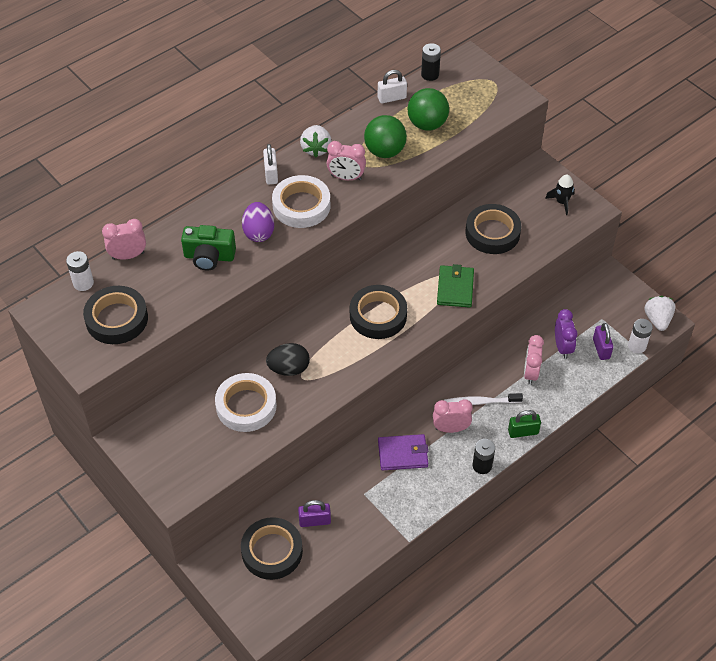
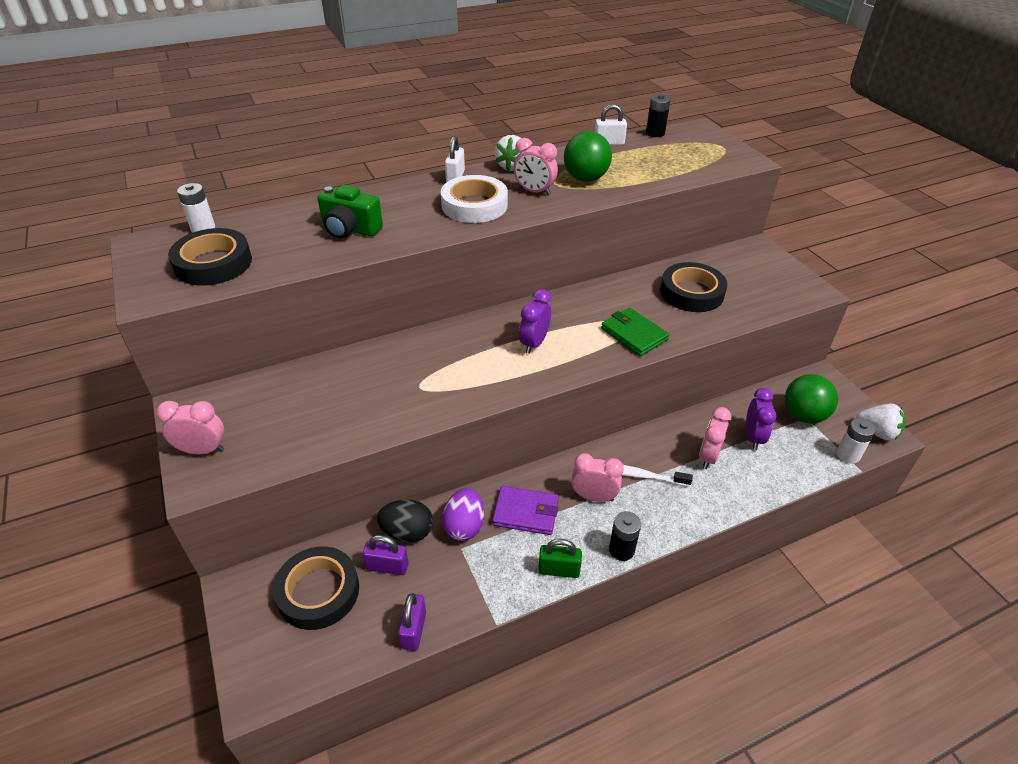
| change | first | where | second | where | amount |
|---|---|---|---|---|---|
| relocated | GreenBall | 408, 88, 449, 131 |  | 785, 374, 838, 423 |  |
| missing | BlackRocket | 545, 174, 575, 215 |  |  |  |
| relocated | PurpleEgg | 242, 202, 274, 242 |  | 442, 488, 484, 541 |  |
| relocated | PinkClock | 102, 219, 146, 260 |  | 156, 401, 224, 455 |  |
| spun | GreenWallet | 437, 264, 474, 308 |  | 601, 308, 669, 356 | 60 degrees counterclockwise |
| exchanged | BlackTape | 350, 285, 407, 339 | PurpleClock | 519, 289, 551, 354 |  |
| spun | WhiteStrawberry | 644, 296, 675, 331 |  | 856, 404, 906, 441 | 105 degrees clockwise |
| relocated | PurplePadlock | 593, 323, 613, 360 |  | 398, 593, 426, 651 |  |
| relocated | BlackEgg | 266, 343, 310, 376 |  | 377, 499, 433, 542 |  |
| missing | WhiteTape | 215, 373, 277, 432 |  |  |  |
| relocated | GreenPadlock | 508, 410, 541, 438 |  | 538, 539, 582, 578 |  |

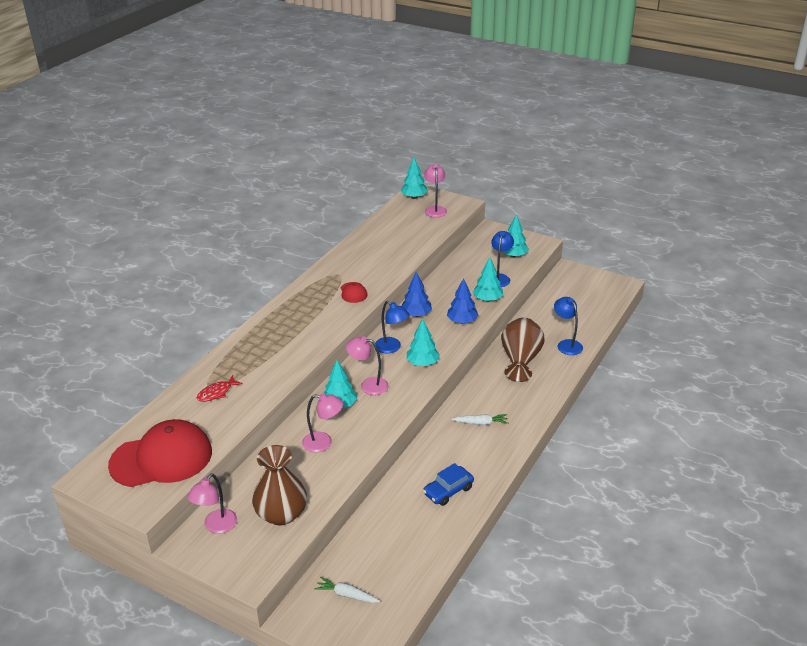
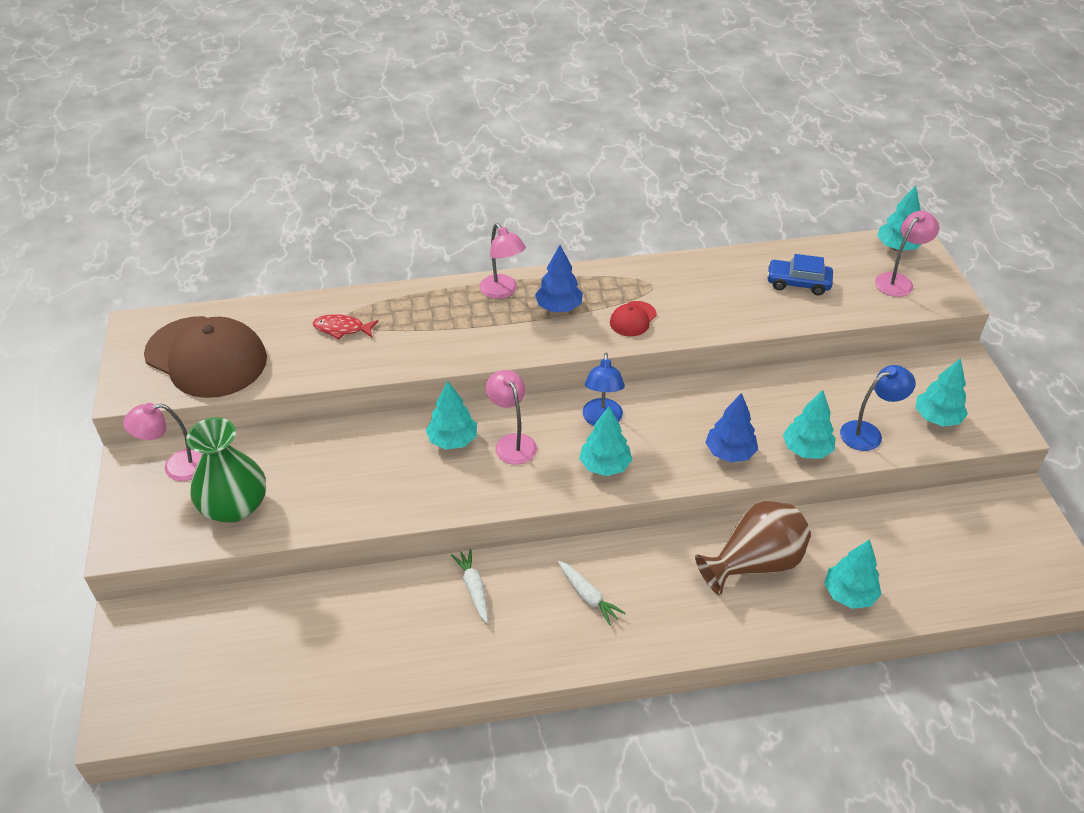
| change | first | where | second | where | amount |
|---|---|---|---|---|---|
| relocated | BlueTree | 402, 272, 432, 317 |  | 535, 245, 583, 312 |  |
| exchanged | BlueLamp | 554, 297, 583, 355 | TurquoiseTree | 824, 539, 881, 609 |  |
| relocated | PinkLamp | 302, 393, 343, 453 |  | 480, 223, 526, 299 |  |
| colour | RedCap | 108, 419, 212, 487 | BrownCap | 144, 316, 267, 398 |  |
| colour | BrownVase | 252, 445, 307, 525 | GreenVase | 186, 417, 266, 523 |  |
| relocated | BlueCar | 423, 463, 474, 506 |  | 767, 254, 833, 295 |  |
| relocated | WhiteCarrot | 314, 577, 380, 603 |  | 451, 549, 488, 623 |  |

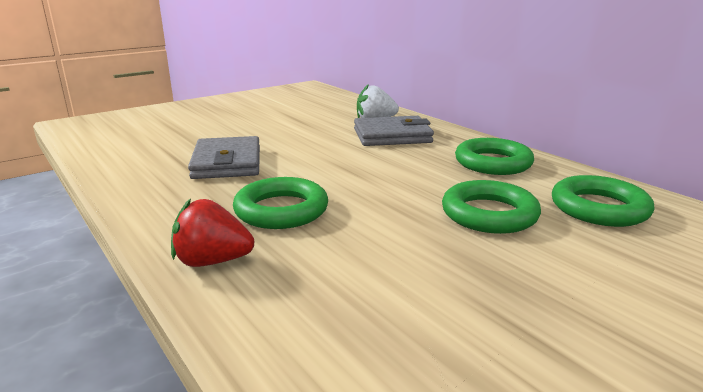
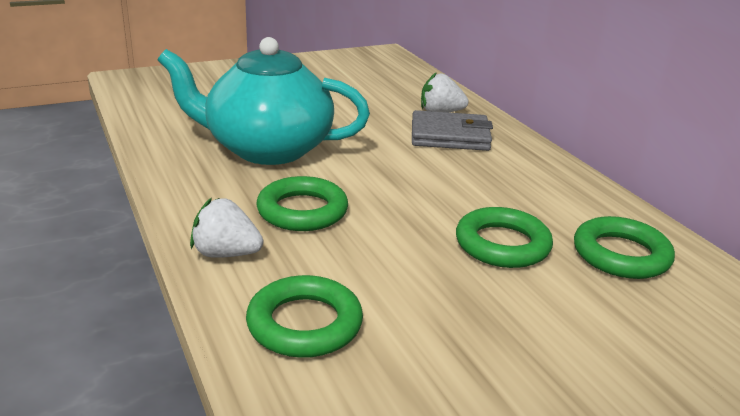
| change | first | where | second | where | amount |
|---|---|---|---|---|---|
| exchanged | GreyWallet | 188, 136, 260, 179 | TurquoiseTeapot | 158, 37, 370, 165 |  |
| relocated | GreenRing | 455, 138, 534, 175 |  | 246, 275, 363, 358 |  |
| colour | RedStrawberry | 171, 198, 254, 267 | WhiteStrawberry | 190, 198, 263, 258 |  |

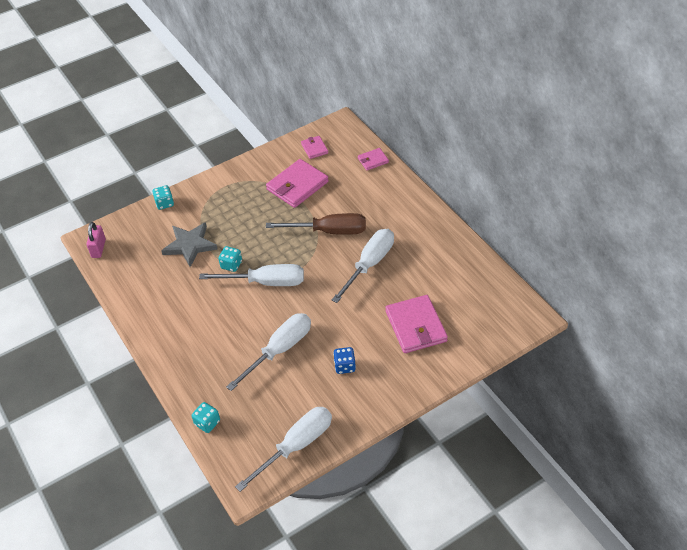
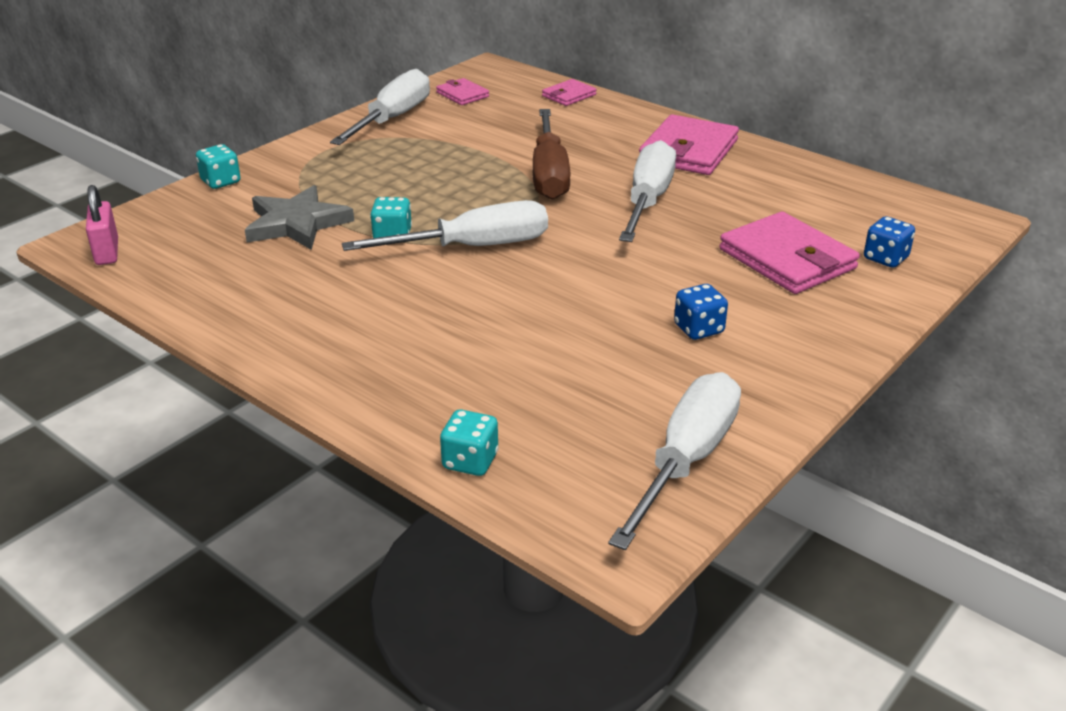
| change | first | where | second | where | amount |
|---|---|---|---|---|---|
| relocated | PinkWallet | 266, 159, 329, 208 |  | 639, 114, 739, 175 |  |
| spun | BrownScrewdriver | 266, 213, 366, 235 |  | 533, 109, 570, 200 | 105 degrees clockwise |
| relocated | WhiteScrewdriver | 226, 313, 311, 391 |  | 330, 69, 430, 145 |  |
| appeared |  |  | BlueDice | 864, 216, 915, 268 |  |

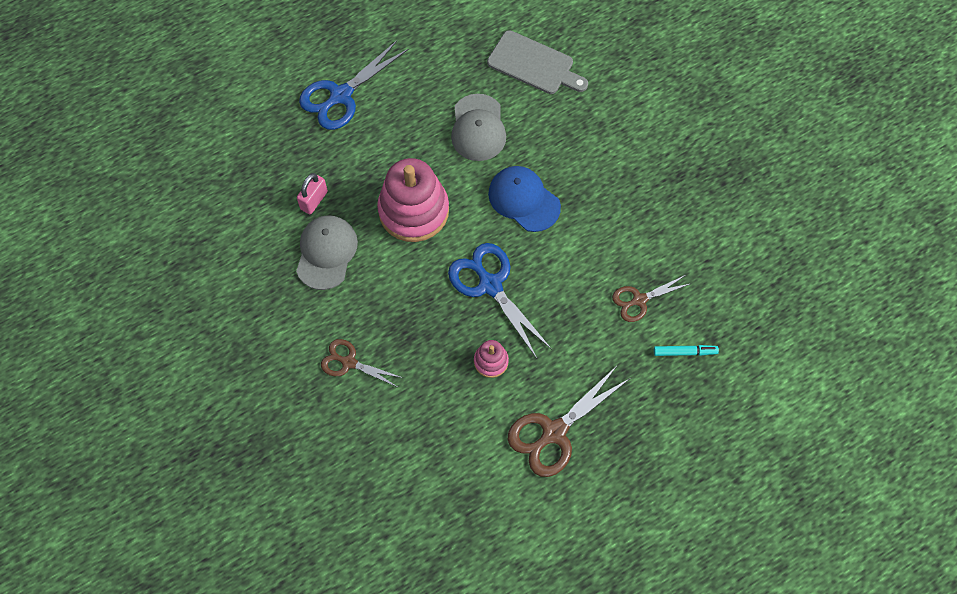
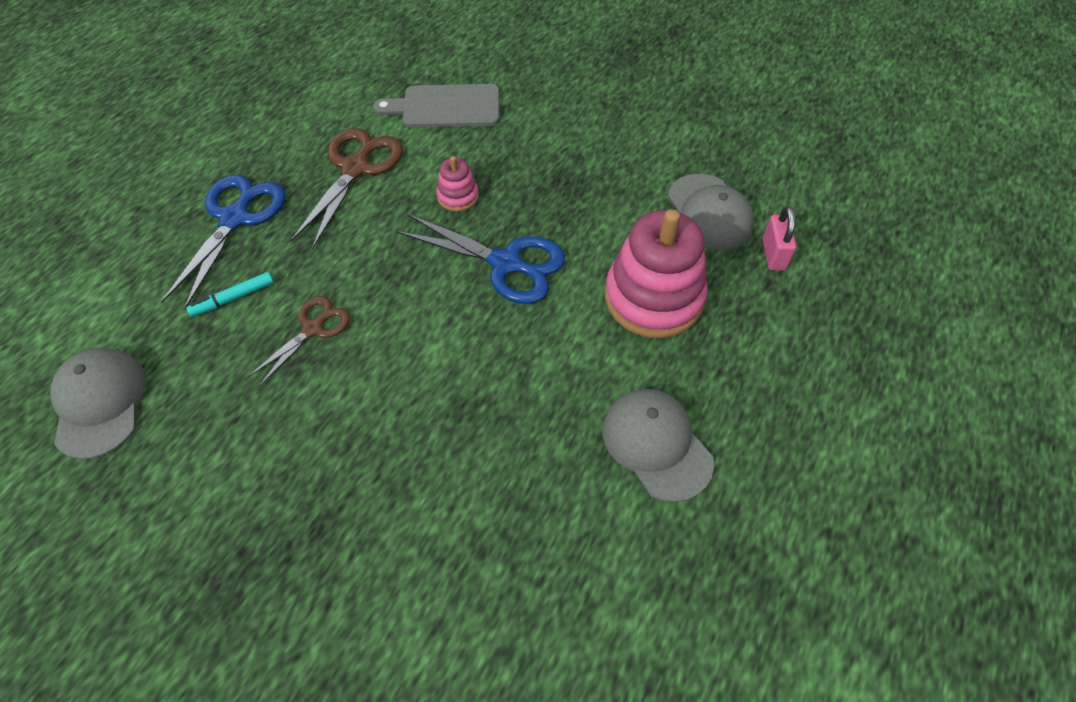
| change | first | where | second | where | amount |
|---|---|---|---|---|---|
| relocated | GreyCuttingBoard | 487, 30, 588, 94 |  | 373, 84, 499, 128 |  |
| relocated | BlueScissors | 299, 41, 408, 130 |  | 161, 175, 285, 309 |  |
| missing | BlueCap | 488, 166, 561, 232 |  |  |  |
| missing | BrownScissors | 321, 339, 403, 388 |  |  |  |
| appeared |  |  | GreyCap | 50, 348, 146, 459 |  |

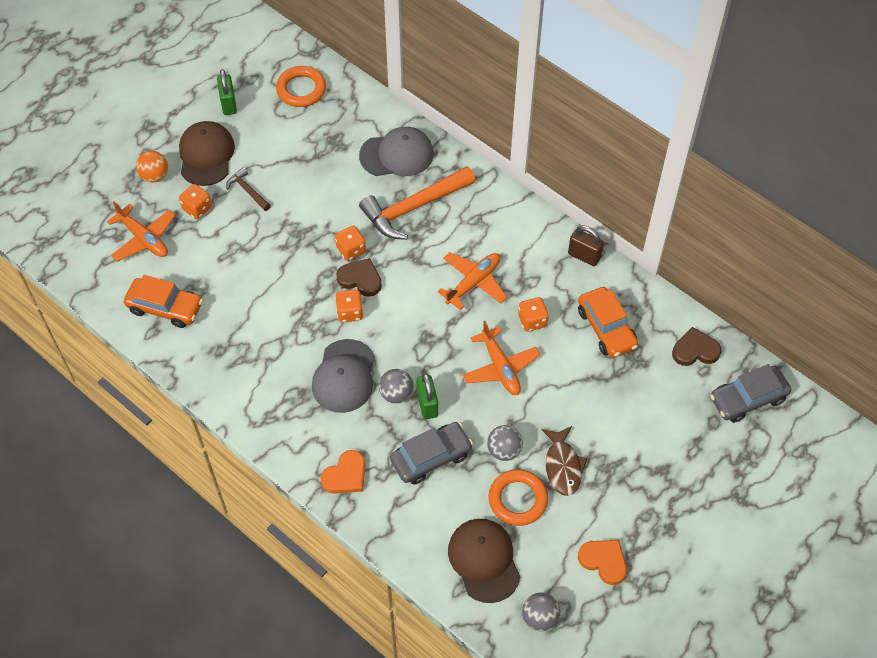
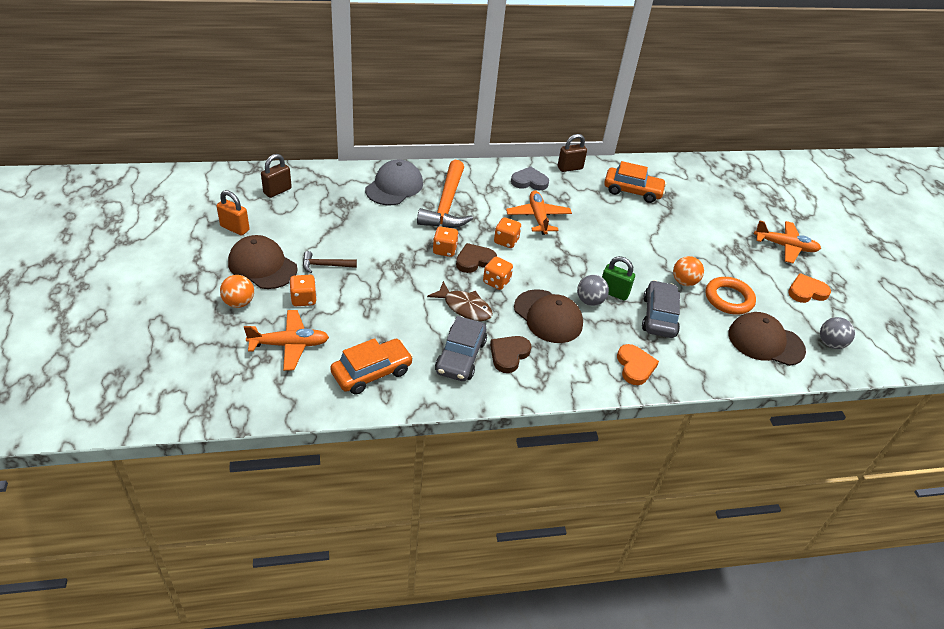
| change | first | where | second | where | amount |
|---|---|---|---|---|---|
| exchanged | OrangeRing | 276, 66, 326, 107 | BrownPadlock | 261, 154, 292, 198 |  |
| colour | GreenPadlock | 217, 69, 237, 115 | OrangePadlock | 217, 190, 250, 236 |  |
| relocated | OrangeDice | 518, 297, 549, 332 |  | 494, 217, 521, 248 |  |
| relocated | OrangePlane | 463, 321, 540, 395 |  | 754, 220, 821, 263 |  |
| relocated | BrownHeart | 672, 327, 721, 366 |  | 490, 336, 531, 373 |  |
| colour | GreyCap | 312, 339, 375, 413 | BrownCap | 514, 289, 583, 343 |  |
| relocated | GreyCar | 710, 364, 791, 423 |  | 435, 316, 487, 381 |  |
| colour | GreyBall | 487, 425, 523, 461 | OrangeBall | 673, 256, 704, 286 |  |
| relocated | BrownFish | 541, 426, 587, 496 |  | 427, 281, 493, 321 |  |
| appeared |  |  | GreyHeart | 511, 166, 549, 190 |  |

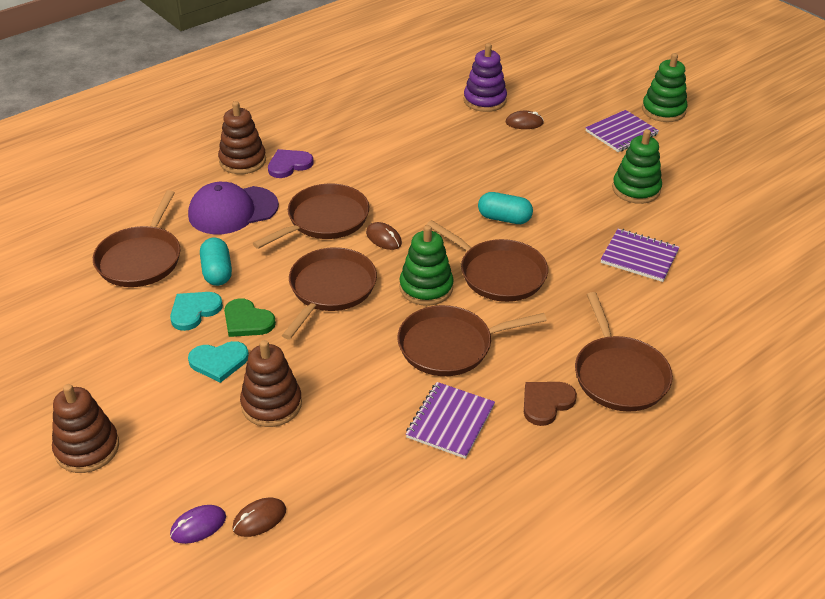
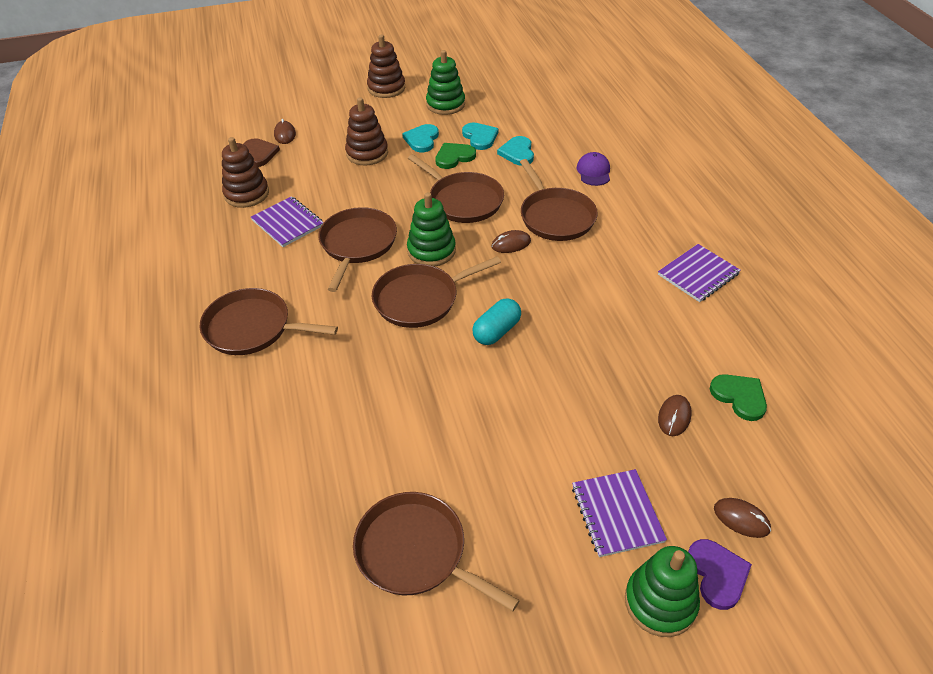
| change | first | where | second | where | amount |
|---|---|---|---|---|---|
| exchanged | PurpleStackingToy | 464, 43, 507, 112 | GreenHeart | 710, 374, 767, 421 |  |
| relocated | BrownStackingToy | 218, 101, 266, 174 |  | 222, 137, 269, 208 |  |
| relocated | GreenStackingToy | 612, 129, 662, 204 |  | 426, 50, 465, 115 |  |
| relocated | PurpleHeart | 268, 149, 313, 178 |  | 688, 539, 752, 610 |  |
| size | PurpleCap | 188, 182, 279, 234 |  | 577, 152, 610, 186 | x0.58 |
| relocated | BrownPan | 93, 190, 180, 287 |  | 353, 492, 520, 611 |  |
| relocated | PurpleNotebook | 601, 229, 680, 282 |  | 658, 244, 741, 302 |  |
| exchanged | TurquoiseCapsule | 200, 238, 232, 286 | TurquoiseHeart | 497, 136, 534, 166 |  |
| relocated | BrownHeart | 524, 382, 577, 426 |  | 243, 138, 280, 167 |  |
| missing | PurpleMouse | 170, 505, 226, 544 |  |  |  |
| appeared |  |  | BrownMouse | 714, 498, 771, 538 |  |

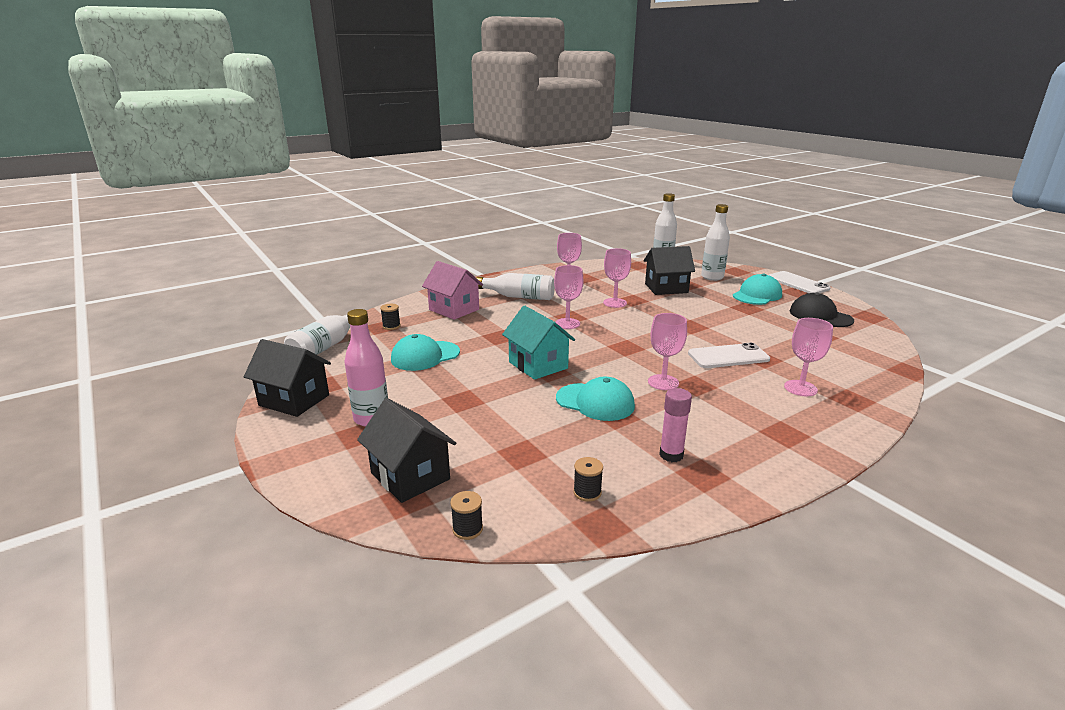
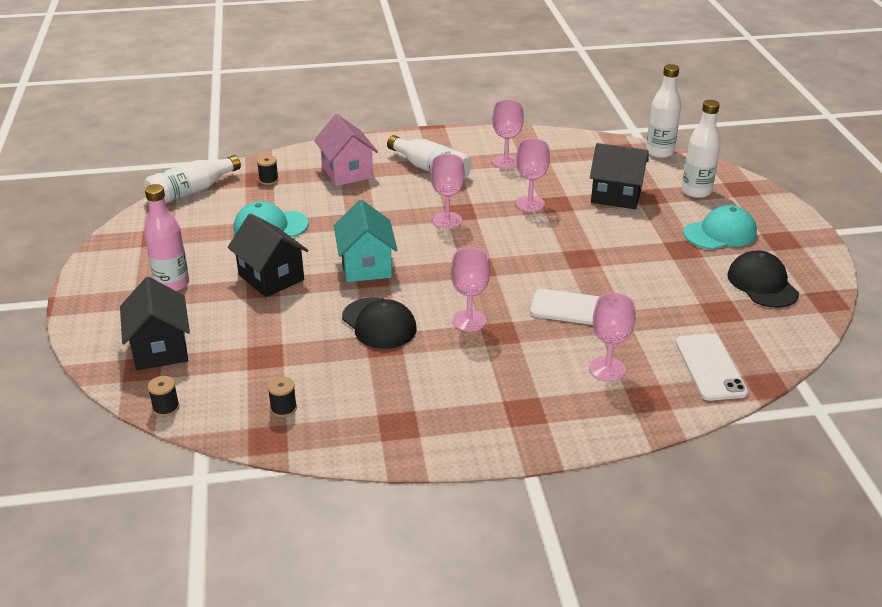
| change | first | where | second | where | amount |
|---|---|---|---|---|---|
| relocated | WhitePhone | 769, 271, 831, 293 |  | 675, 334, 748, 401 |  |
| relocated | BlackHouse | 244, 339, 331, 417 |  | 228, 213, 309, 297 |  |
| colour | TurquoiseCap | 556, 377, 635, 421 | BlackCap | 342, 297, 417, 349 |  |
| missing | PinkGlueStick | 659, 388, 692, 462 |  |  |  |

